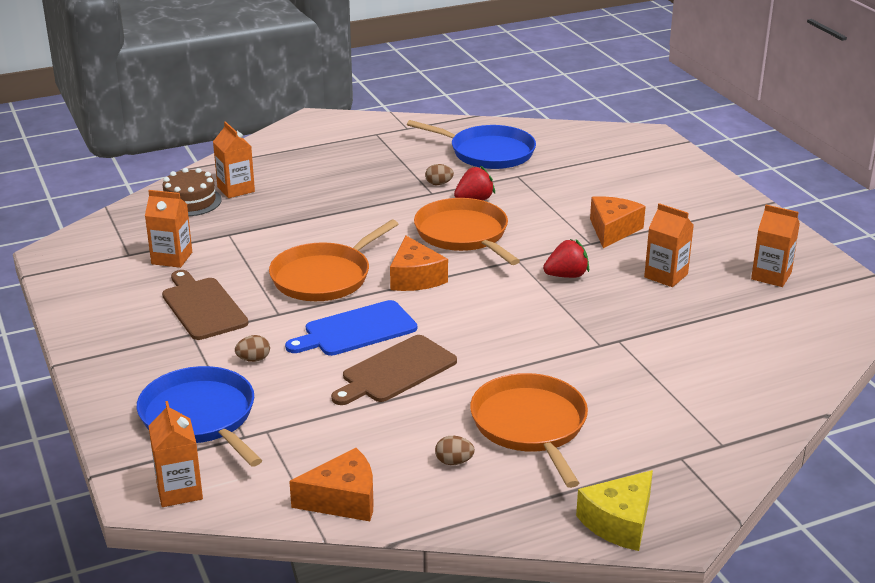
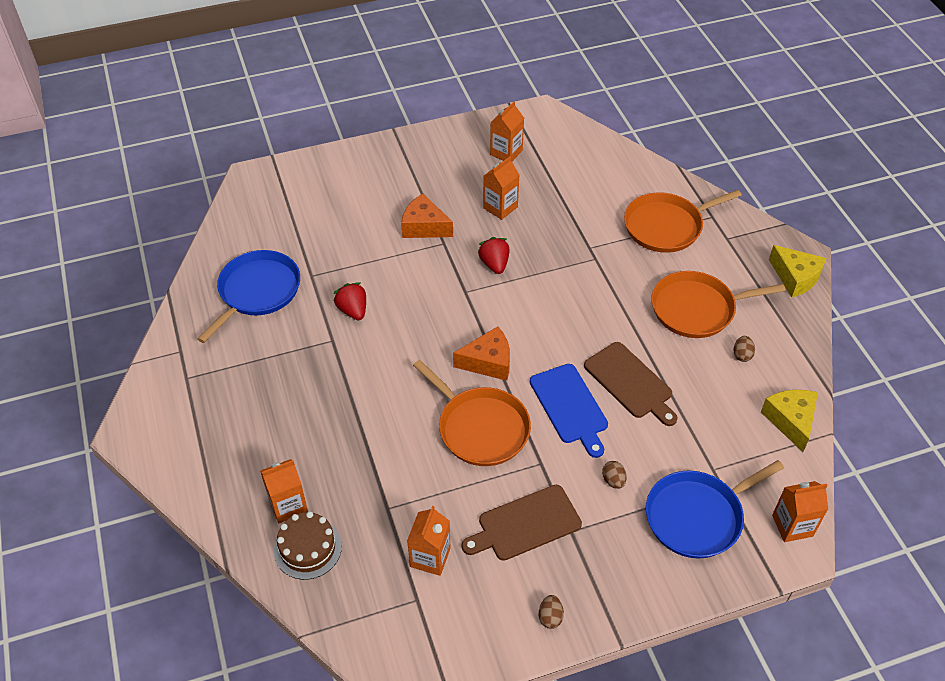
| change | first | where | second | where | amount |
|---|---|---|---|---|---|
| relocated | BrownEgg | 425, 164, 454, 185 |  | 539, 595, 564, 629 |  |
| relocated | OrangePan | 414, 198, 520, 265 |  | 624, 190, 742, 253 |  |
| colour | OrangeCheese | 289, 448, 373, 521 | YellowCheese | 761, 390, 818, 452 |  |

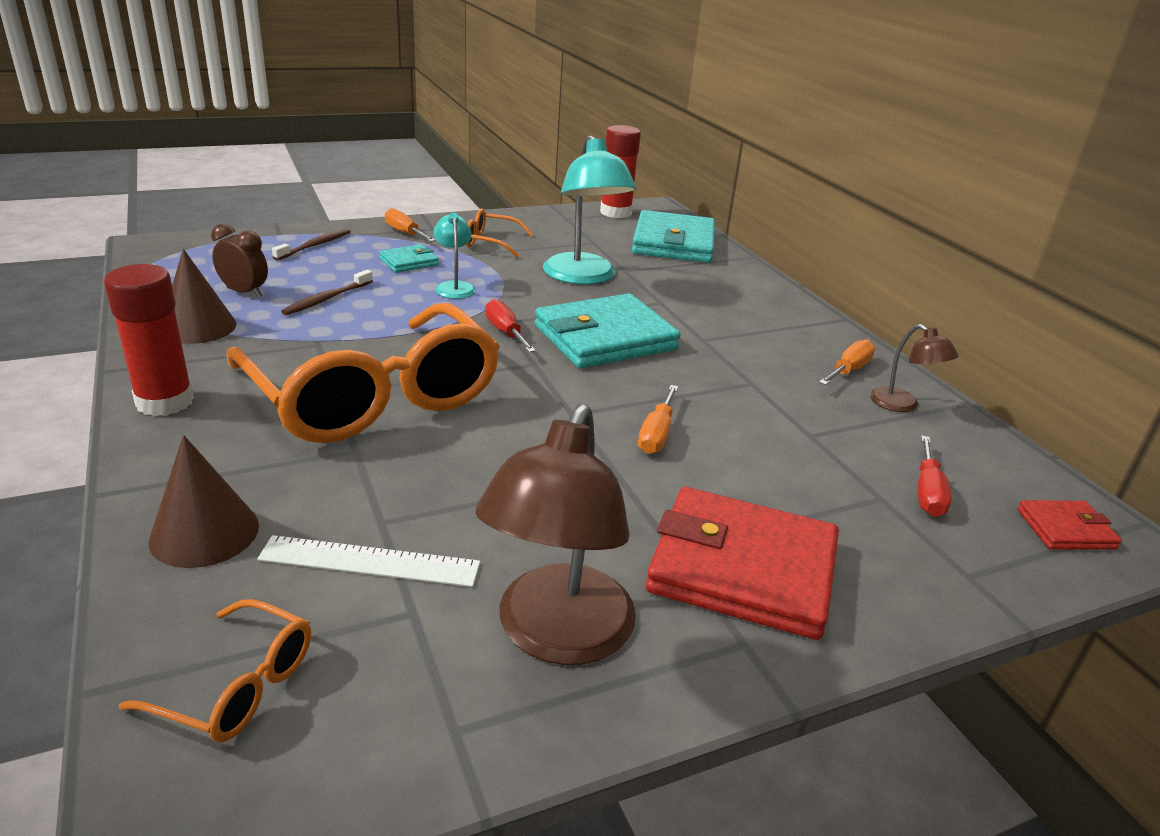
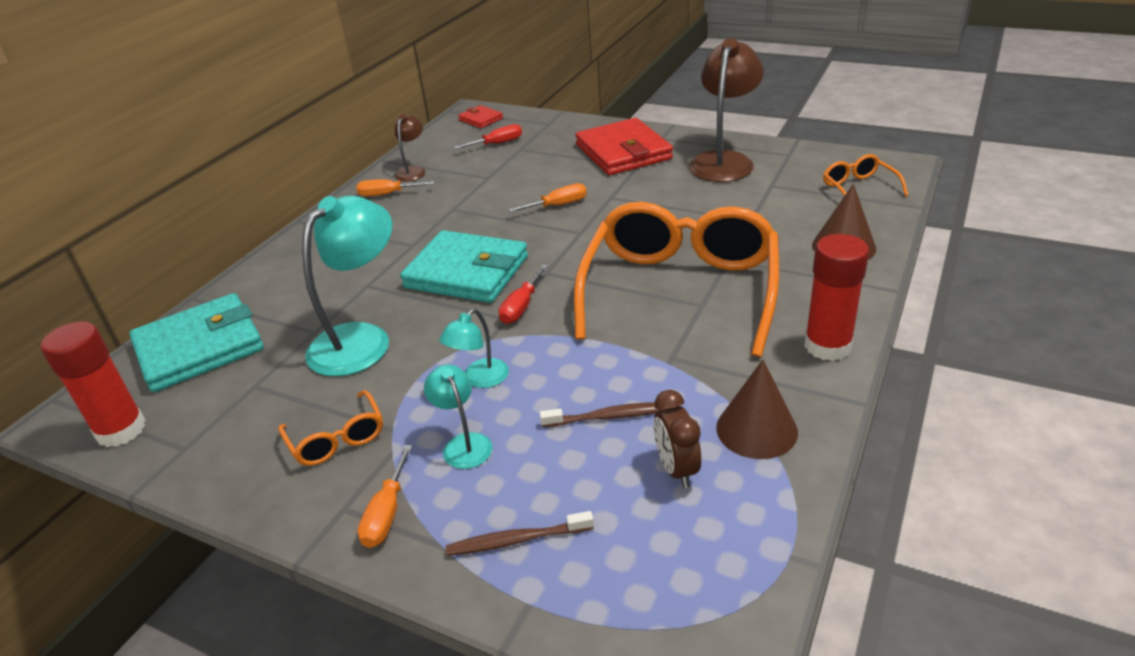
| change | first | where | second | where | amount |
|---|---|---|---|---|---|
| exchanged | TurquoiseWallet | 379, 244, 439, 273 | TurquoiseLamp | 424, 365, 492, 469 |  |
| spun | BrownLamp | 475, 404, 636, 665 |  | 689, 38, 764, 182 | 45 degrees counterclockwise |
| missing | WhiteRuler | 257, 535, 480, 587 |  |  |  |

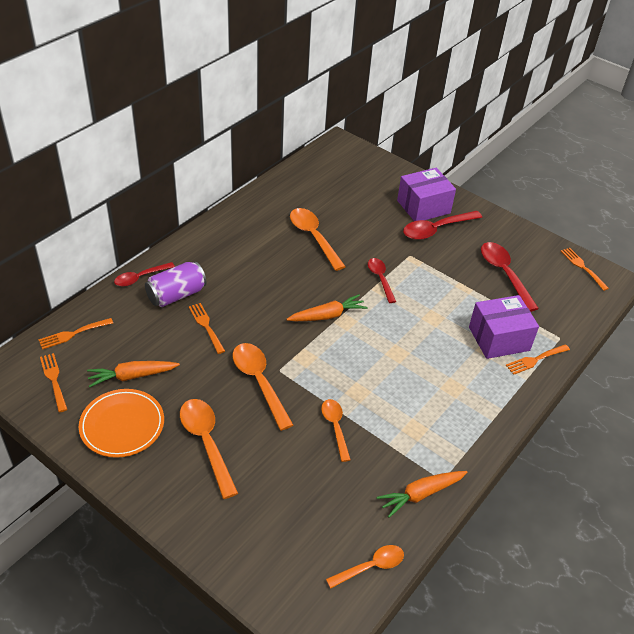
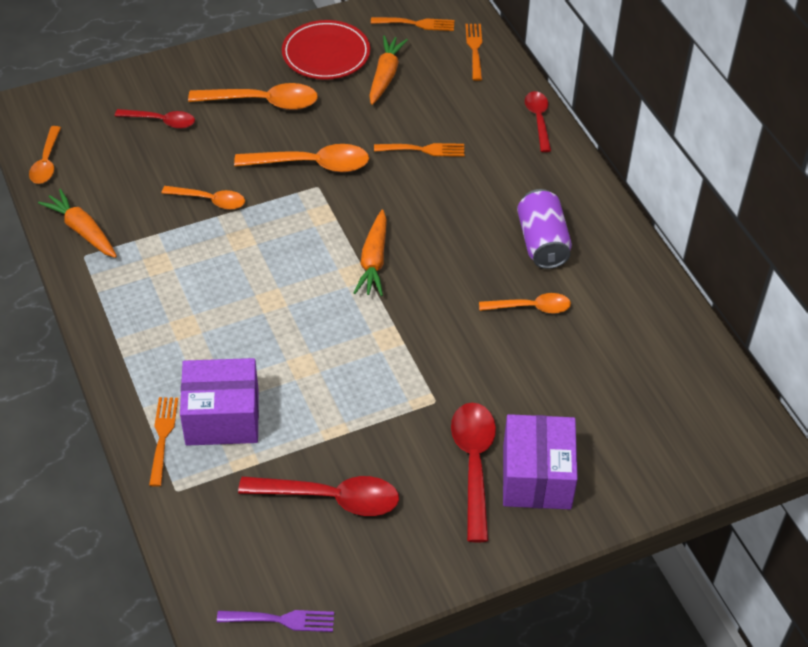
| change | first | where | second | where | amount |
|---|---|---|---|---|---|
| size | OrangeSpoon | 290, 208, 346, 271 |  | 479, 293, 571, 313 | x0.63 |
| colour | OrangeFork | 561, 248, 609, 291 | PurpleFork | 217, 610, 334, 632 |  |
| relocated | RedSpoon | 368, 258, 396, 303 |  | 115, 109, 195, 129 |  |
| relocated | PurpleCan | 145, 262, 207, 307 |  | 517, 189, 572, 269 |  |
| spun | PurpleBox | 469, 295, 539, 359 |  | 180, 358, 259, 446 | 75 degrees clockwise |
| colour | OrangePlate | 79, 389, 164, 458 | RedPlate | 282, 20, 370, 80 |  |
| spun | OrangeCarrot | 376, 471, 468, 518 |  | 38, 189, 117, 258 | 45 degrees counterclockwise |

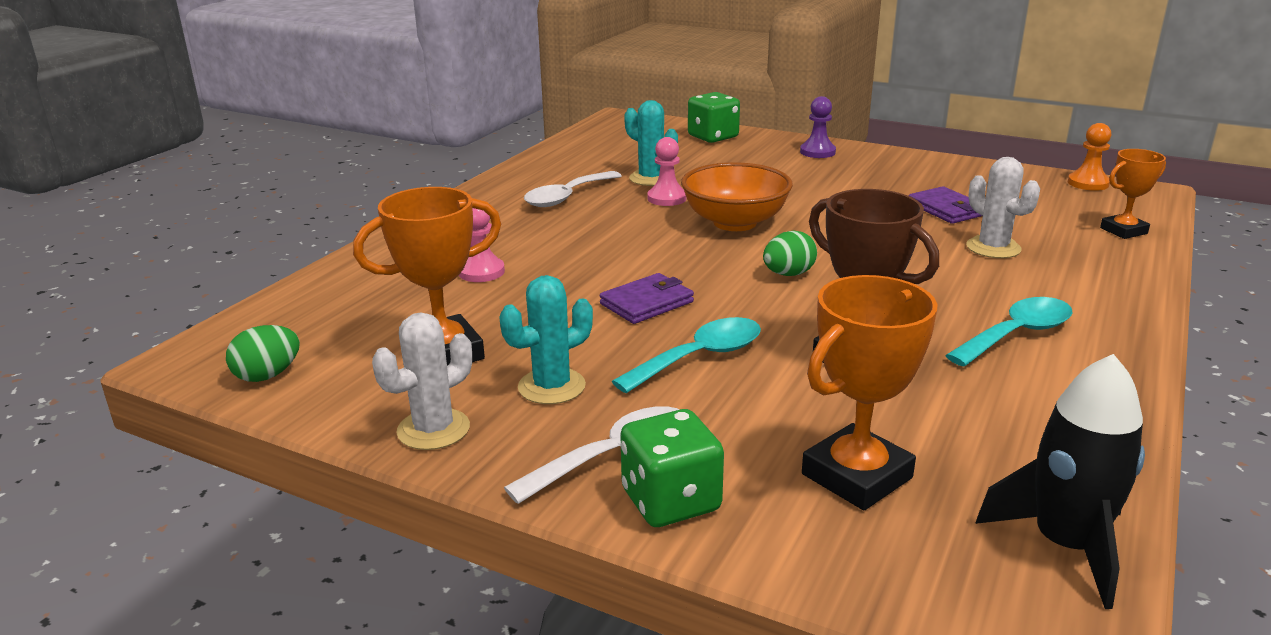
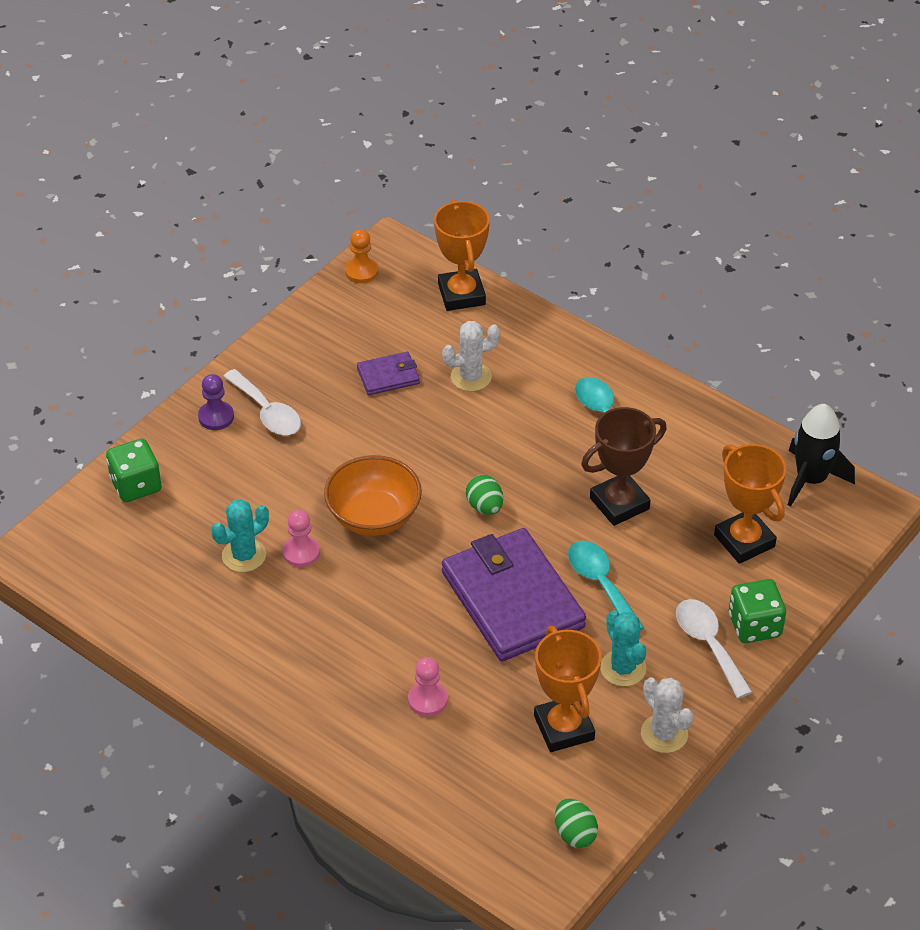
| change | first | where | second | where | amount |
|---|---|---|---|---|---|
| size | OrangeTrophy | 1100, 149, 1166, 239 |  | 434, 199, 490, 311 | x1.63 |
| relocated | WhiteSpoon | 524, 171, 622, 207 |  | 223, 369, 301, 435 |  |
| size | PurpleWallet | 600, 273, 694, 324 |  | 442, 528, 586, 661 | x2.19 |

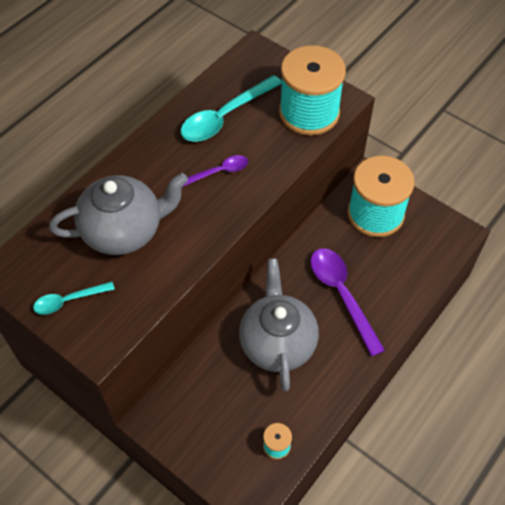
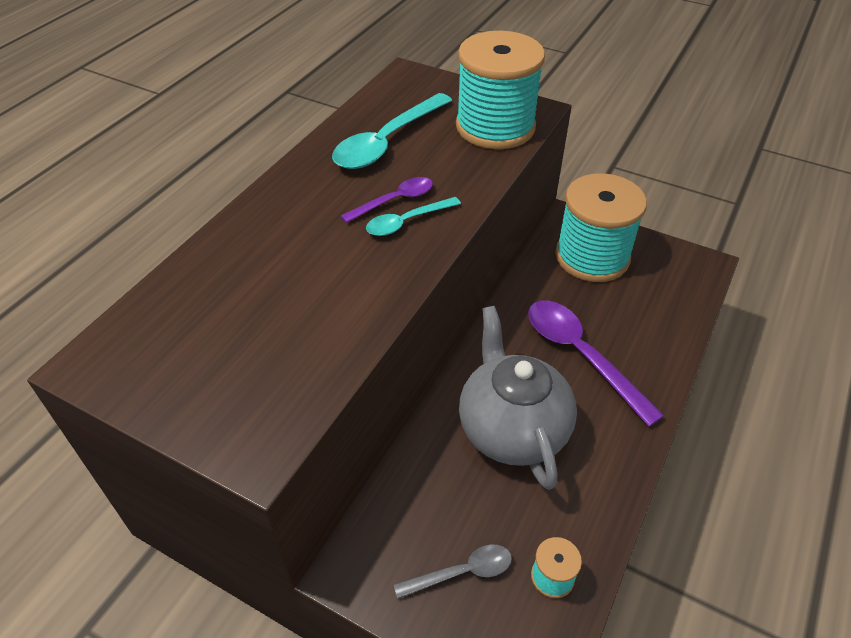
| change | first | where | second | where | amount |
|---|---|---|---|---|---|
| missing | GreyTeapot | 49, 173, 188, 255 |  |  |  |
| relocated | TurquoiseSpoon | 33, 282, 115, 315 |  | 366, 197, 461, 236 |  |
| appeared |  |  | GreySpoon | 394, 544, 512, 599 |  |

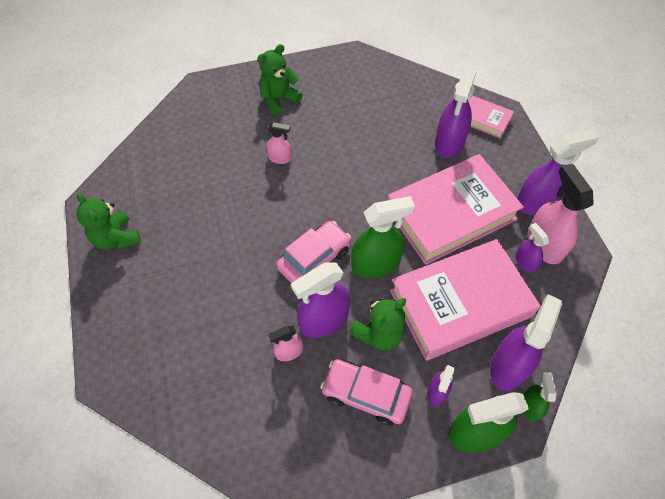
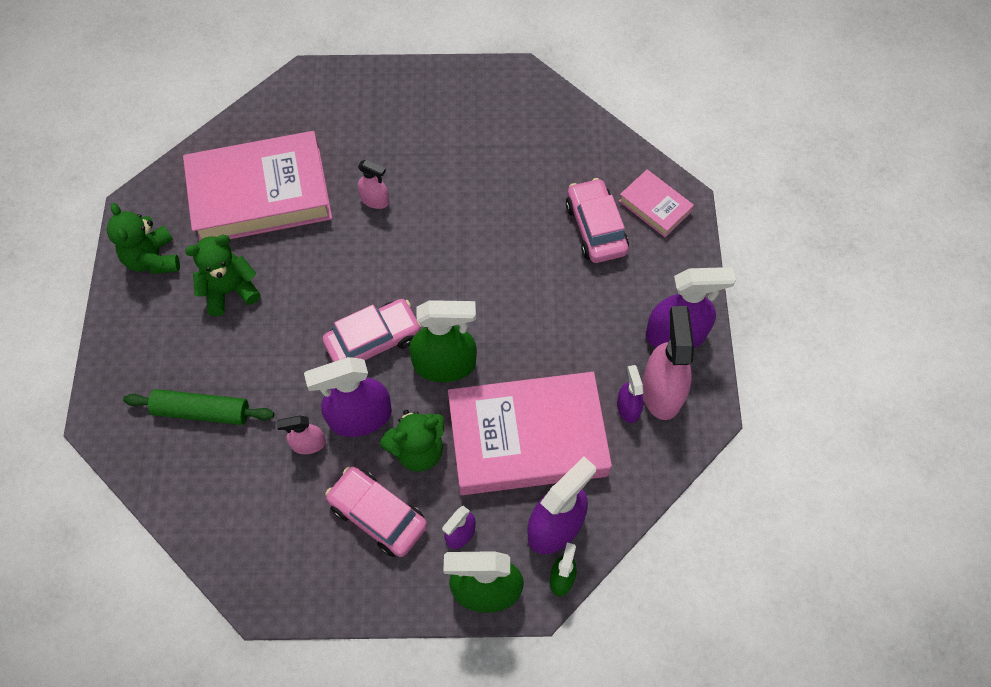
| change | first | where | second | where | amount |
|---|---|---|---|---|---|
| relocated | GreenTeddyBear | 257, 44, 302, 115 |  | 185, 235, 261, 316 |  |
| exchanged | PurpleSprayBottle | 435, 69, 476, 158 | PinkCar | 566, 178, 629, 263 |  |
| relocated | PinkBook | 387, 154, 524, 265 |  | 183, 131, 332, 241 |  |
| appeared |  |  | GreenRollingPin | 123, 389, 274, 425 |  |

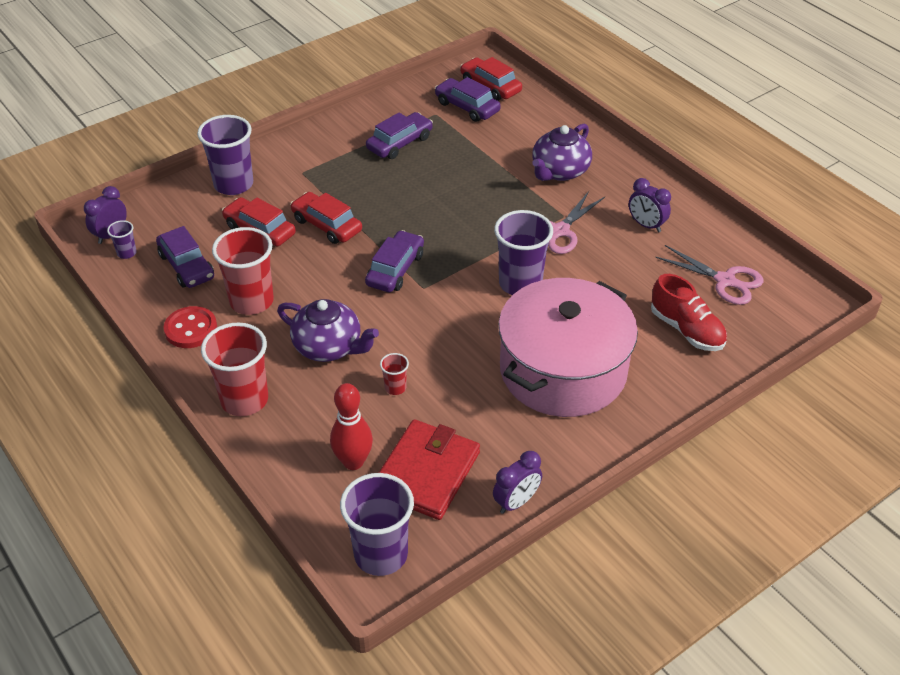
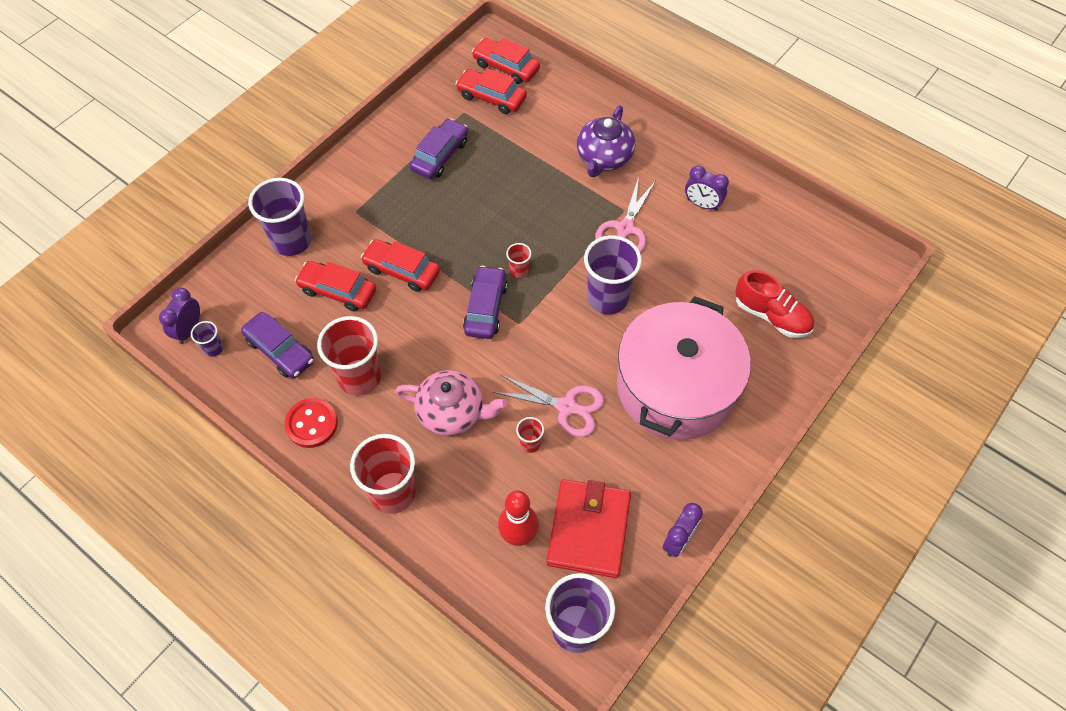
| change | first | where | second | where | amount |
|---|---|---|---|---|---|
| colour | PurpleCar | 435, 77, 501, 122 | RedCar | 455, 68, 527, 114 |  |
| relocated | PinkScissors | 655, 245, 764, 305 |  | 493, 374, 604, 437 |  |
| colour | PurpleTeapot | 277, 299, 379, 362 | PinkTeapot | 395, 370, 507, 436 |  |
| appeared |  |  | RedCup | 506, 243, 531, 278 |  |

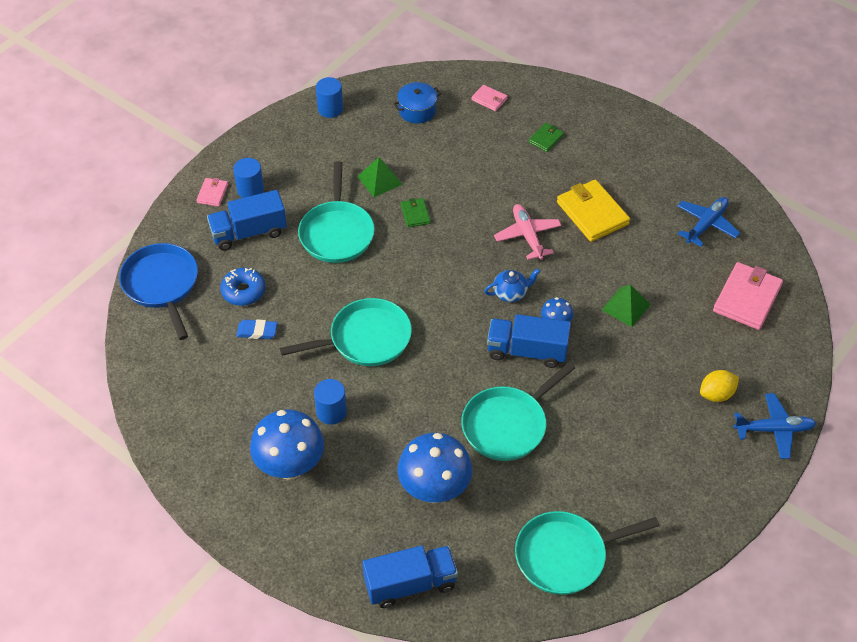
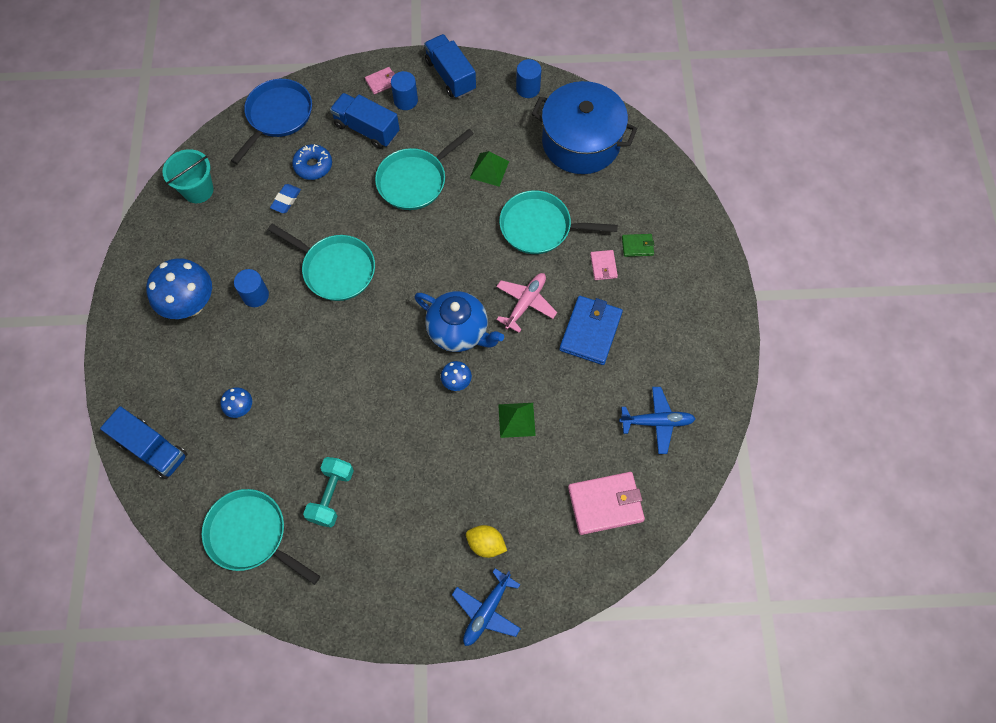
| change | first | where | second | where | amount |
|---|---|---|---|---|---|
| size | BluePot | 394, 82, 441, 123 |  | 532, 81, 638, 174 | x2.16 |
| relocated | PinkWallet | 471, 85, 508, 111 |  | 590, 250, 618, 280 |  |
| colour | YellowWallet | 557, 179, 630, 242 | BlueWallet | 559, 296, 623, 365 |  |
| missing | GreenWallet | 401, 198, 431, 228 |  |  |  |
| size | BlueTeapot | 484, 269, 540, 302 |  | 414, 291, 504, 352 | x1.87 |
| relocated | BlueTruck | 487, 314, 571, 368 |  | 424, 34, 476, 99 |  |
| spun | BlueEraser | 236, 319, 278, 339 |  | 270, 184, 301, 213 | 60 degrees clockwise |
| relocated | TurquoisePan | 461, 362, 575, 461 |  | 499, 190, 618, 254 |  |
| spun | BluePlane | 734, 393, 816, 459 |  | 452, 568, 521, 646 | 75 degrees clockwise |
| size | BlueMushroom | 398, 433, 472, 503 |  | 220, 387, 252, 418 | x0.48 |
| appeared |  |  | TurquoiseBucket | 162, 149, 213, 203 |  |
| appeared |  |  | TurquoiseDumbbell | 303, 457, 354, 528 |  |

